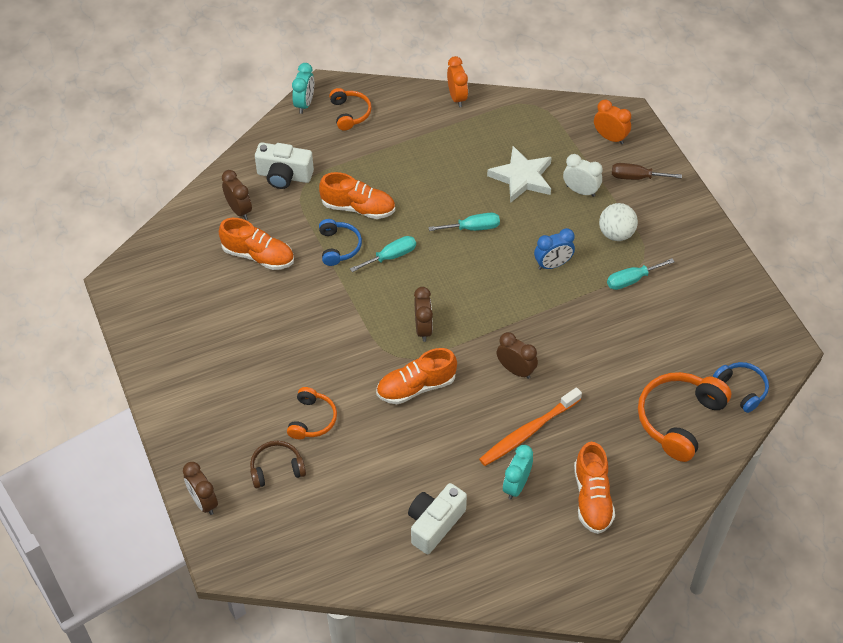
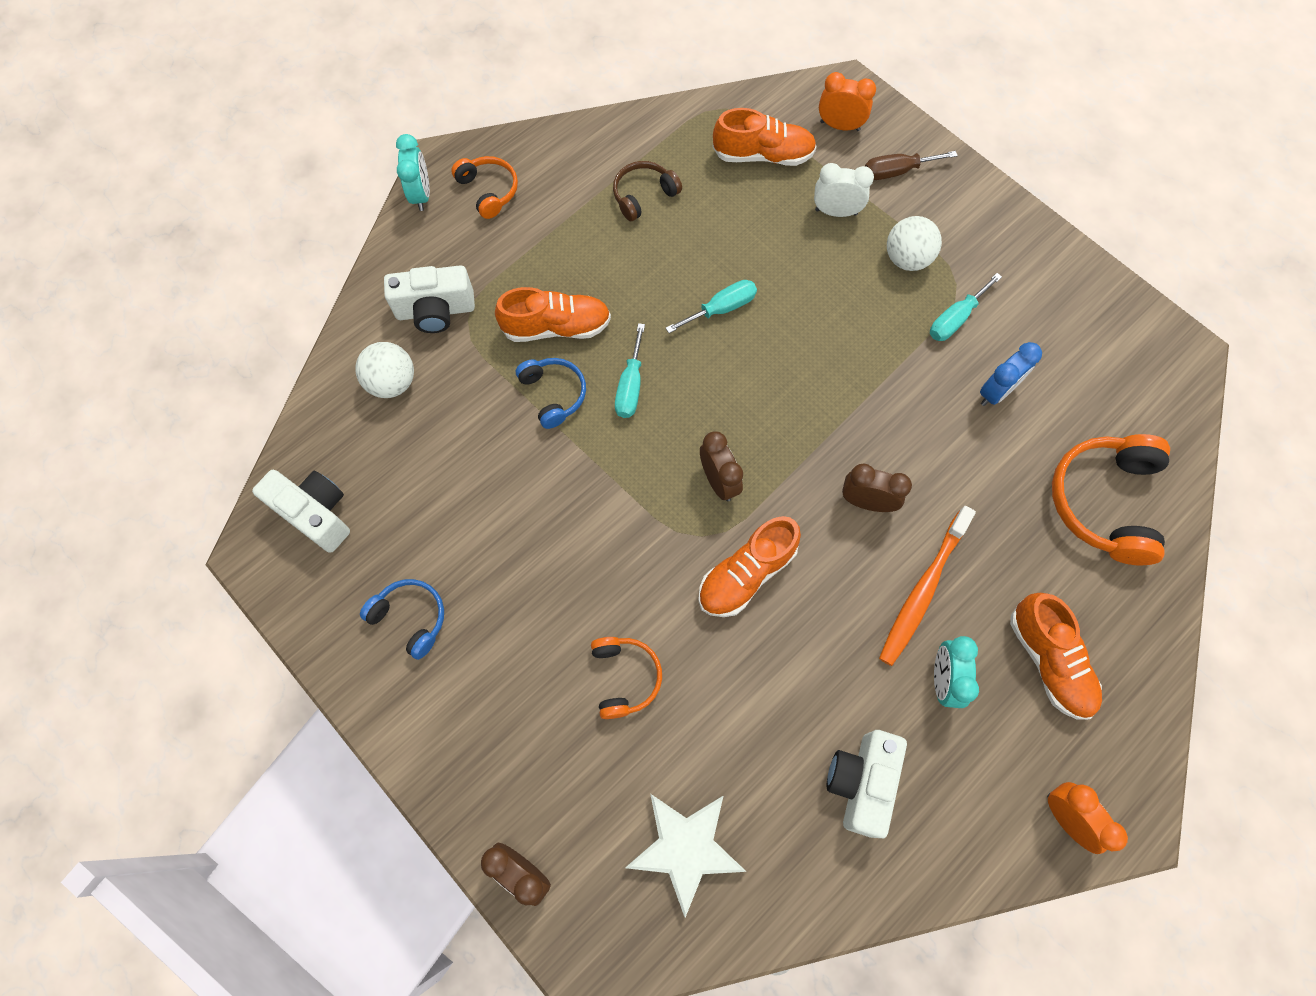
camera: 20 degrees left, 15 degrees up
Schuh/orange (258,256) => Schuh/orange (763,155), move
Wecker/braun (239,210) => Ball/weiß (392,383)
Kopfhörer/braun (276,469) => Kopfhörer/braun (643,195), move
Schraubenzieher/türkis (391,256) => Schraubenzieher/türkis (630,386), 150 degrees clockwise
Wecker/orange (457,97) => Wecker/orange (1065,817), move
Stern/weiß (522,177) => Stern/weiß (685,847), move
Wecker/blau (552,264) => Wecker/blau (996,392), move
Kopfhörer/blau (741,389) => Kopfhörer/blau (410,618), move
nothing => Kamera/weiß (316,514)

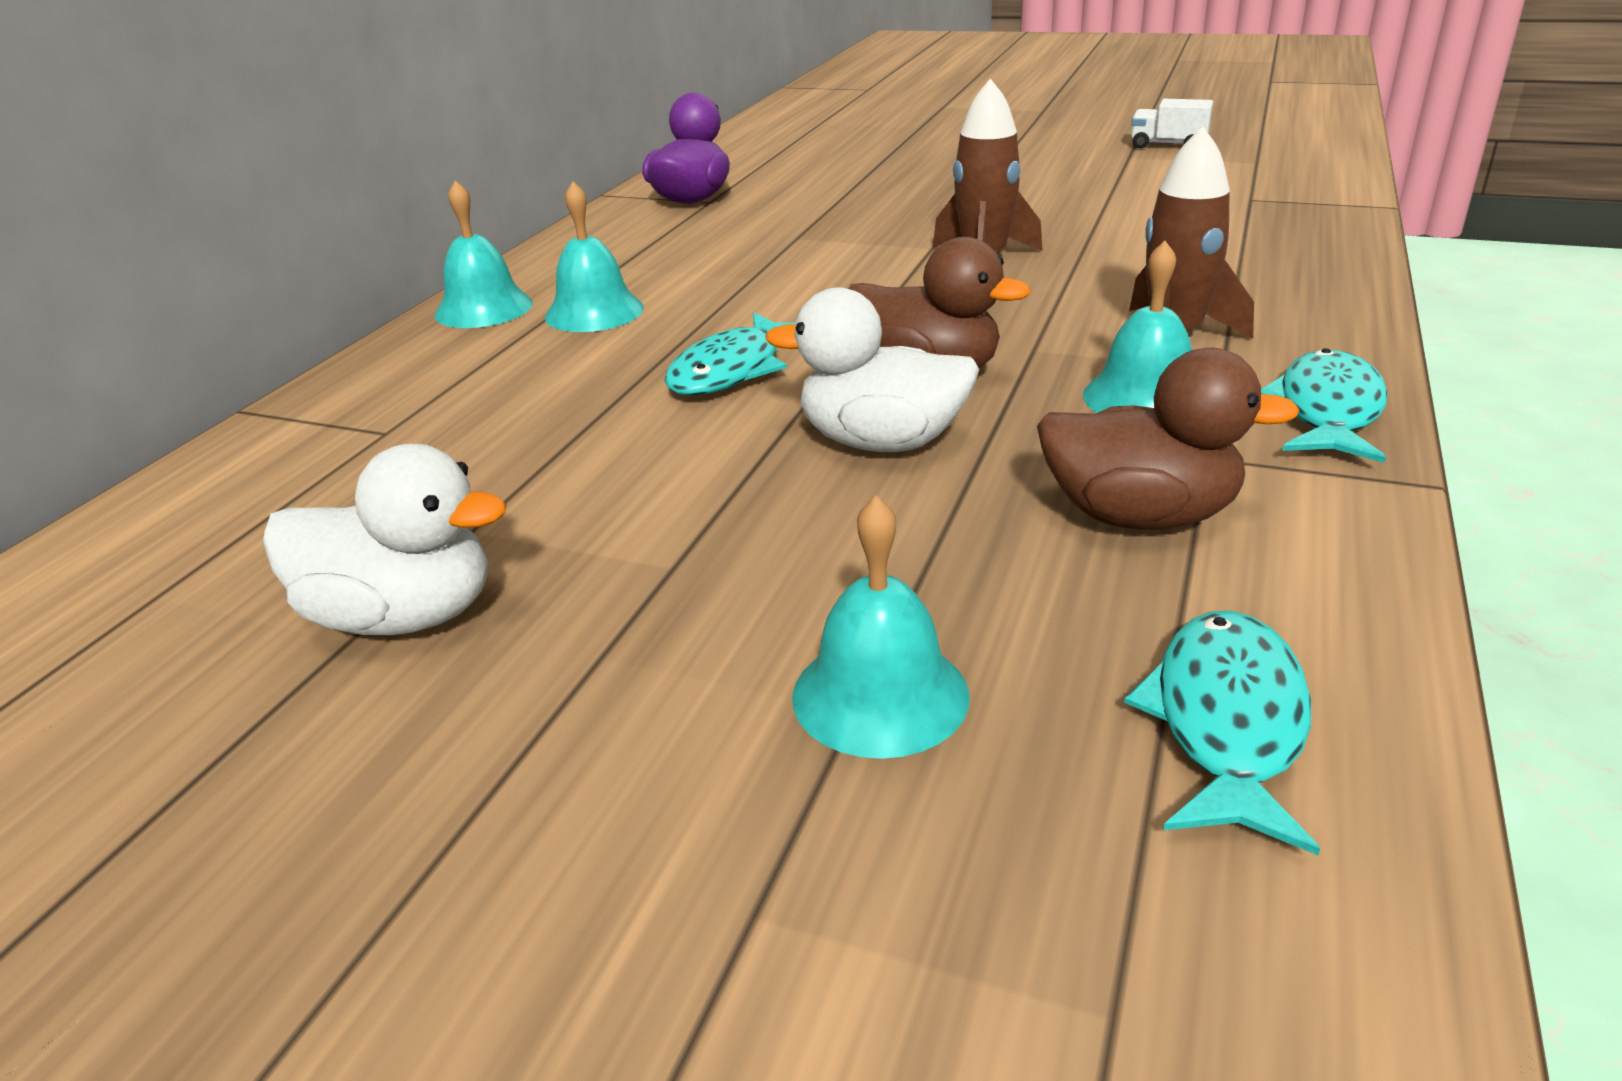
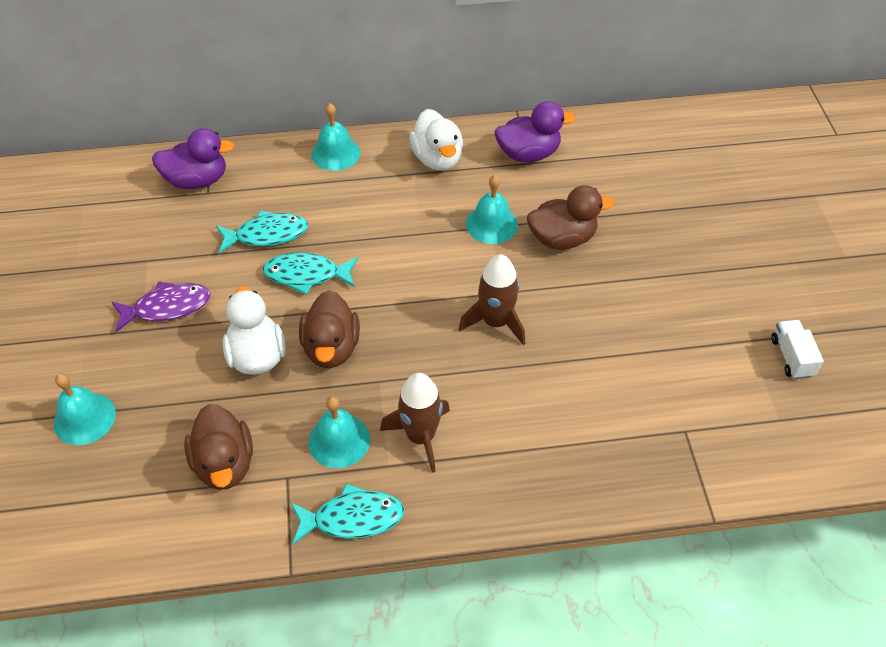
camera: 60 degrees right, 20 degrees up
Ente/weiß (404,616) => Ente/weiß (437,158), move
Glocke/türkis (594,312) => Glocke/türkis (491,224), move
Fisch/türkis (1226,723) => Fisch/türkis (267,234), move
nothing => Fisch/lila (167,307)
nothing => Ente/lila (197,180)
nothing => Ente/braun (562,238)

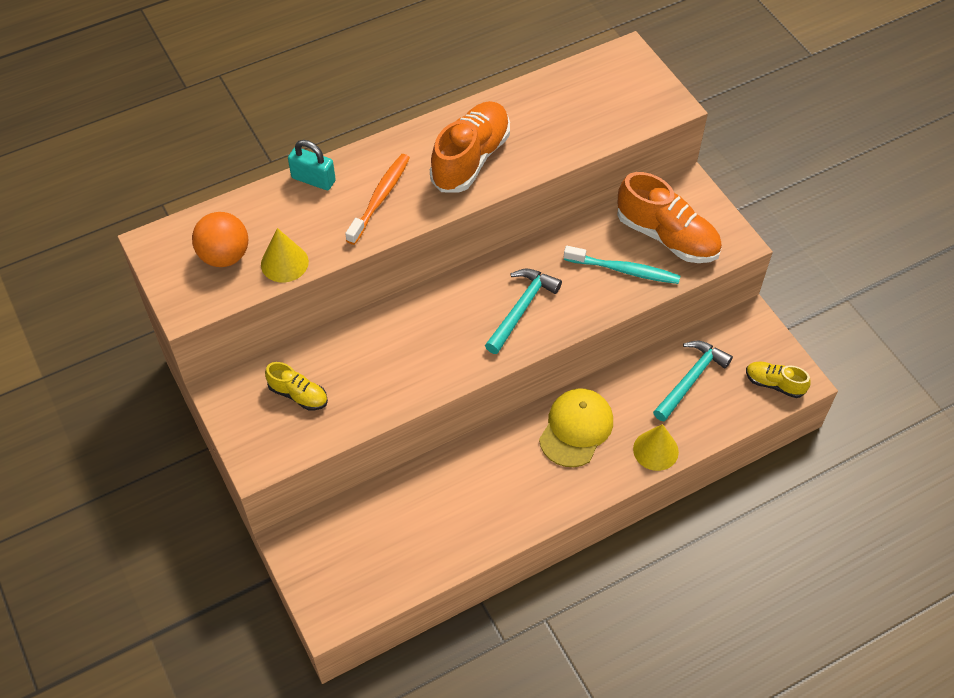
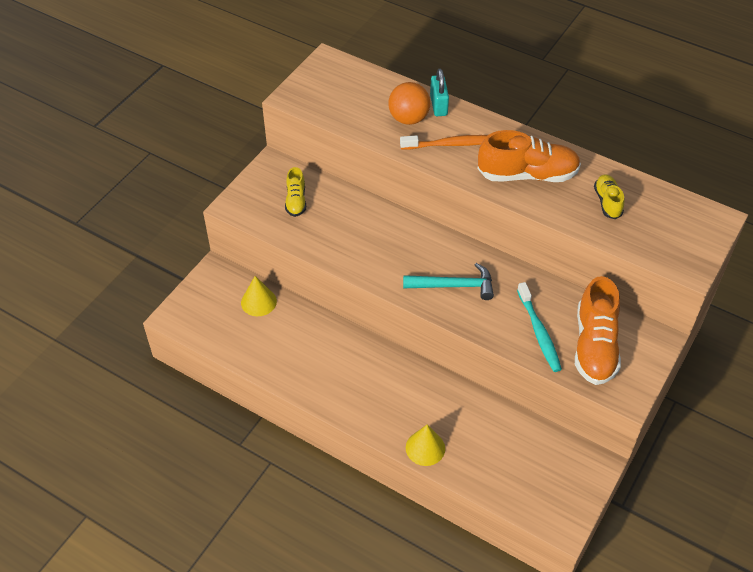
camera: 60 degrees right, 5 degrees down
Ball/orange (225,256) => Ball/orange (408,118), move
Kegel/gelb (284,263) => Kegel/gelb (258,302), move
Kappe/gelb (576,429) => nothing
Hammer/türkis (691,379) => nothing
Schuh/gelb (774,384) => Schuh/gelb (607,202), move

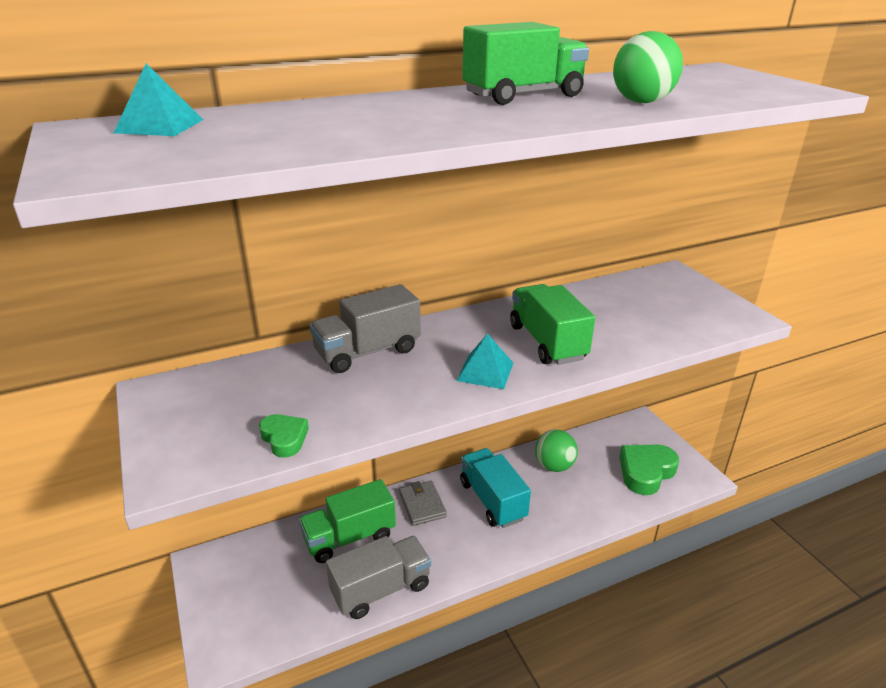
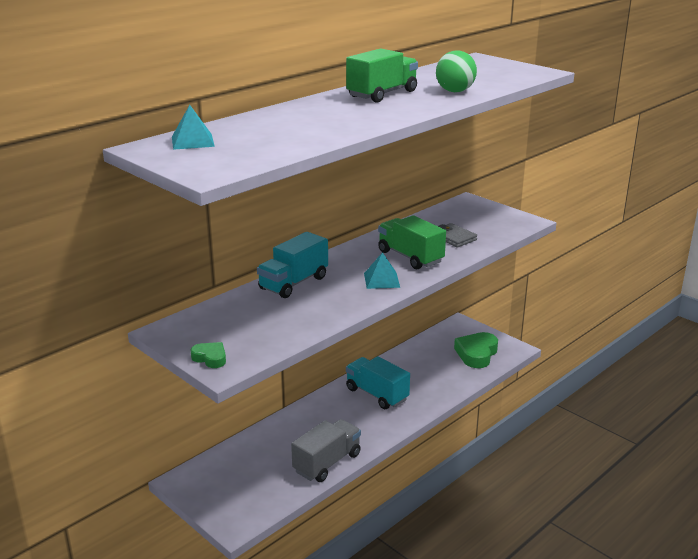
camera: 20 degrees left, 5 degrees down
Herz/grün (284,438) => Herz/grün (210,358), move
Lastwagen/grün (349,537) => nothing
Lastwagen/grau (367,352) => Lastwagen/türkis (293,283)
Geldbörse/grau (422,505) => Geldbörse/grau (453,238), move
Ball/grün (554,466) => nothing

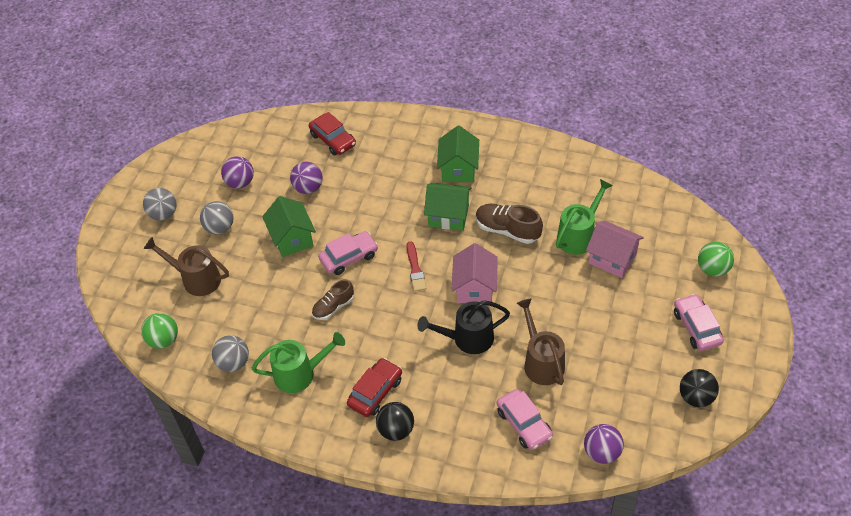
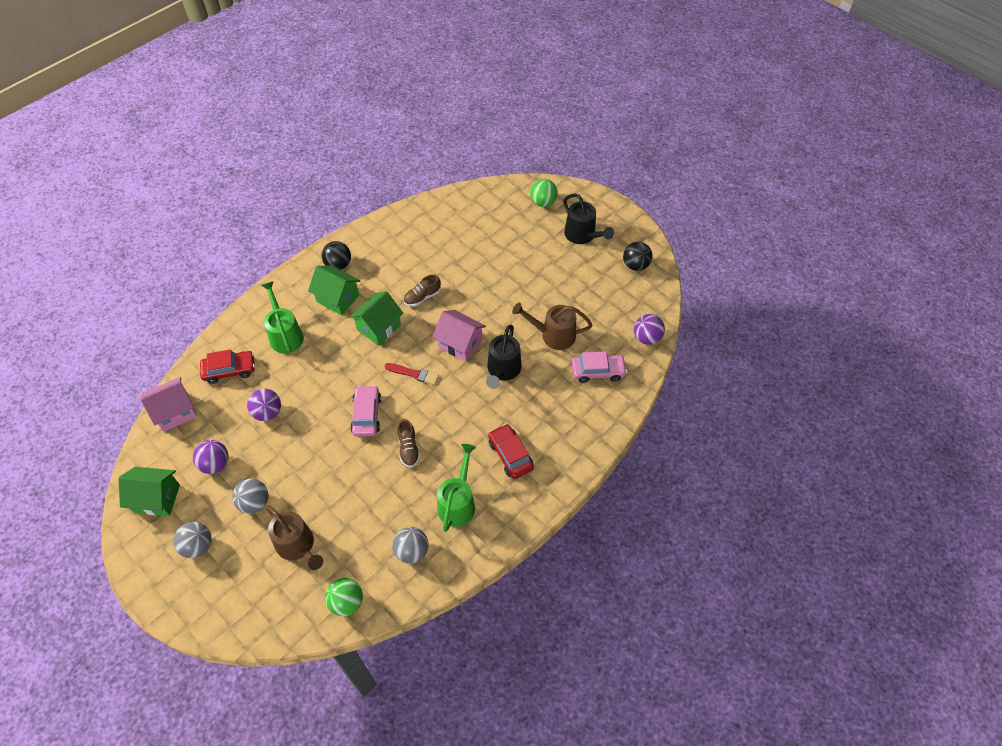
camera: 65 degrees left, 5 degrees up
Gießkanne/braun (196,279) => Gießkanne/braun (298,546), 90 degrees counterclockwise
Haus/grün (292,239) => Haus/grün (157,498), move
Ball/schwarz (396,430) => Ball/schwarz (338,265), move
Schuh/braun (507,230) => Schuh/braun (422,297), x0.67
Gießkanne/grün (579,235) => Gießkanne/grün (285,334), move
Haus/rosa (612,259) => Haus/rosa (175,412), move
Auto/rosa (696,327) => Gießkanne/schwarz (583,236)

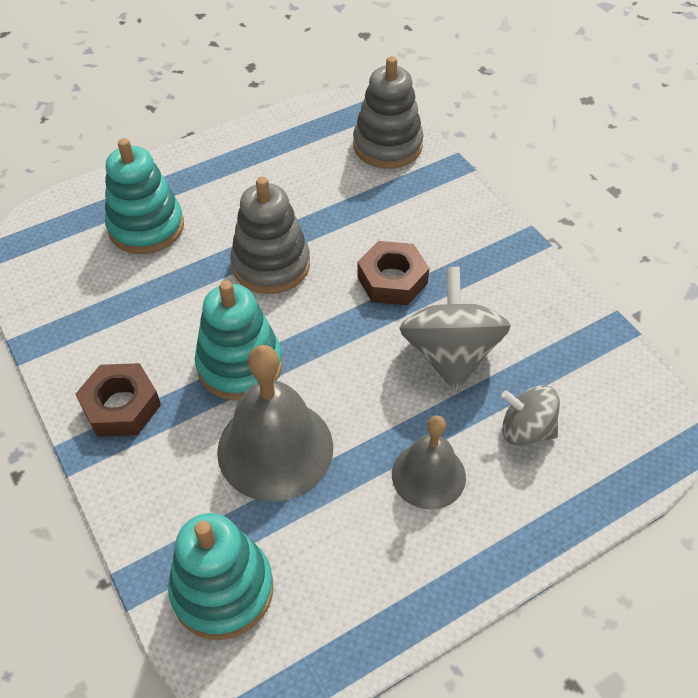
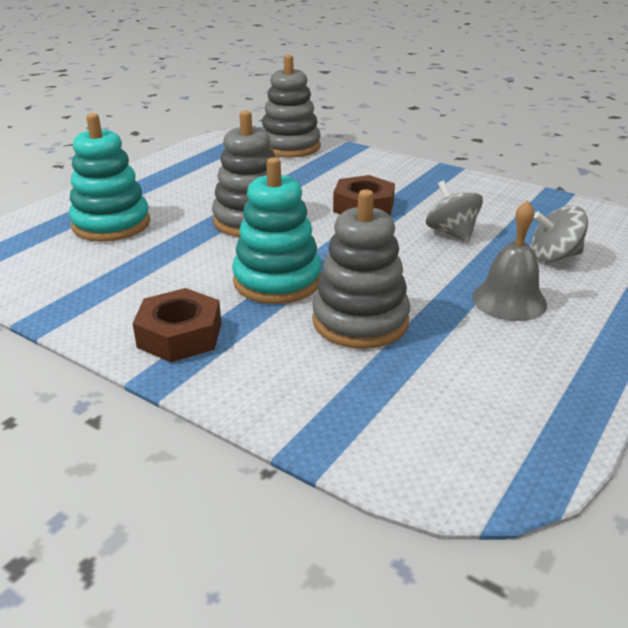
camera: 25 degrees left, 20 degrees down
Stapelspielzeug/türkis (222,589) => nothing
Glocke/grau (275,448) => Stapelspielzeug/grau (360,321)
Kreisel/grau (450,354) => Kreisel/grau (451,233), x0.61

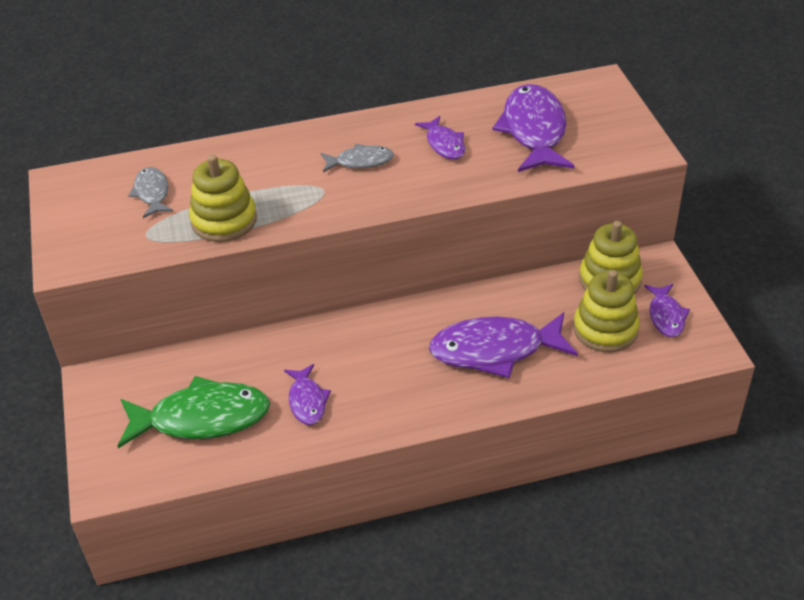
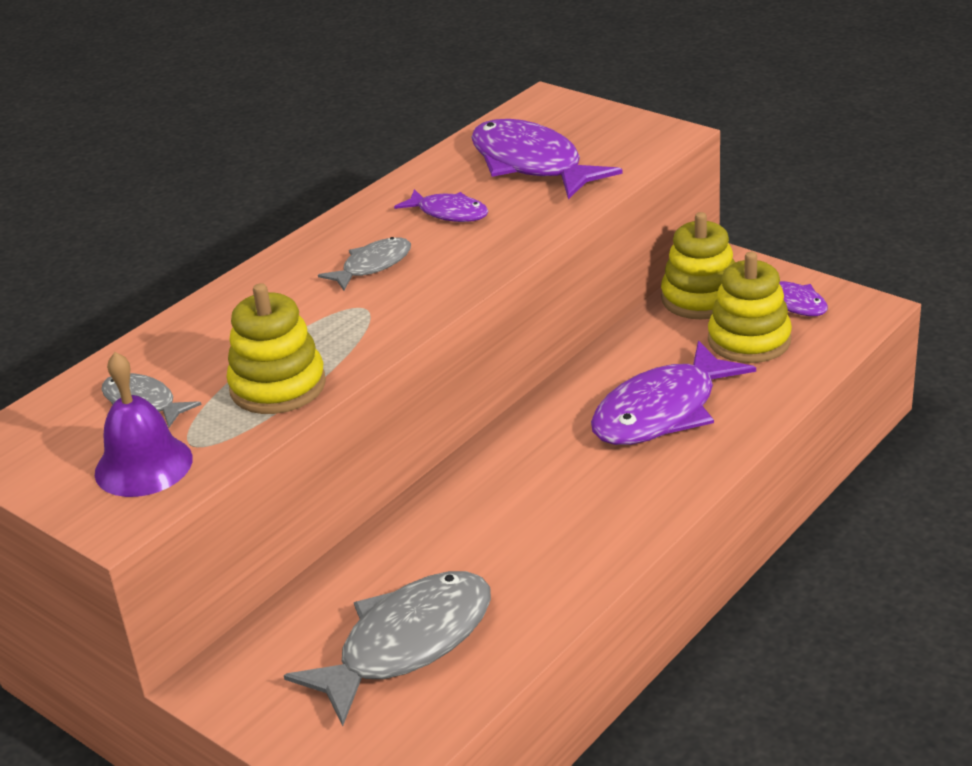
camera: 35 degrees left, 10 degrees down
Fisch/grün (202,418) => Fisch/grau (406,644)
Fisch/lila (307,401) => nothing
nothing => Glocke/lila (143,465)

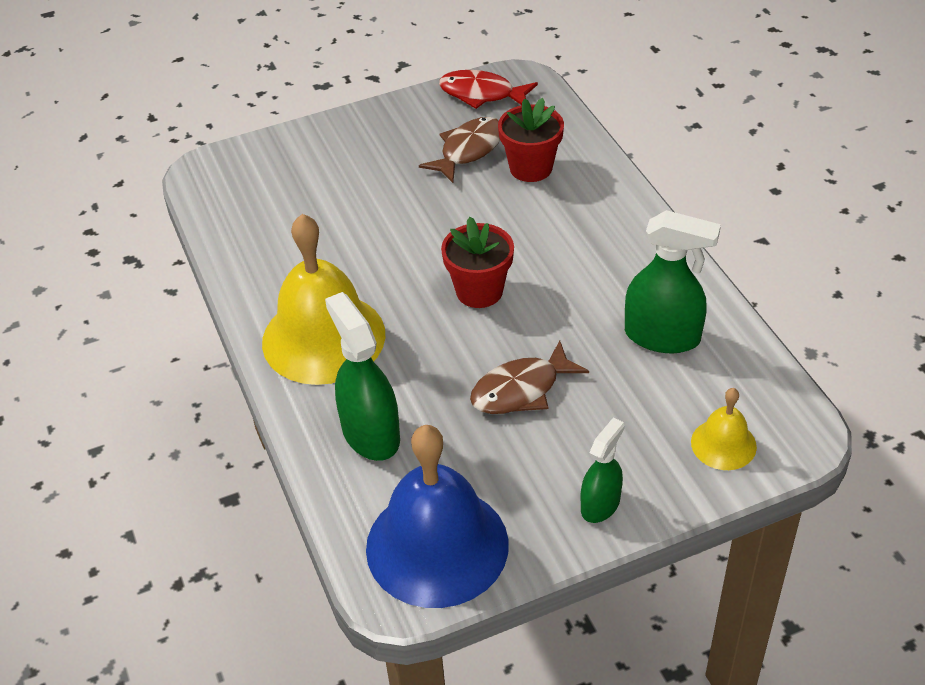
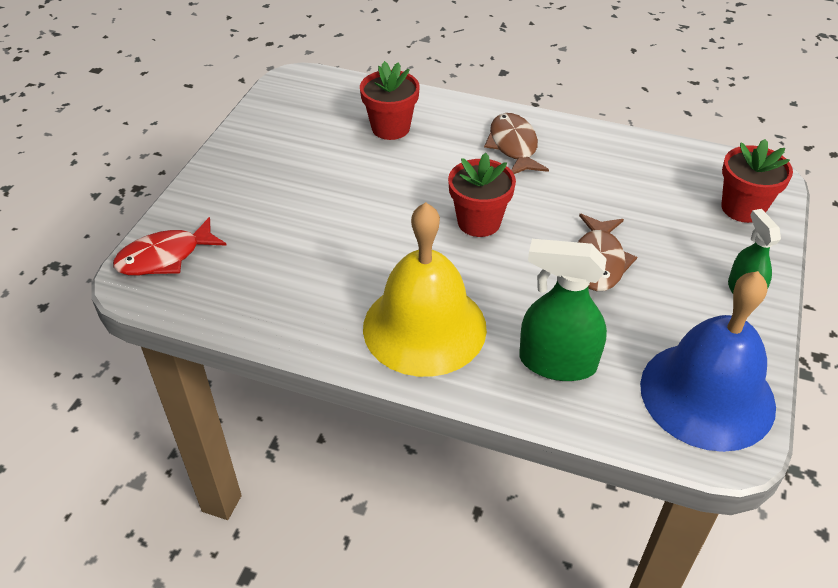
camera: 50 degrees left, 0 degrees up
Fisch/braun (468,150) => Fisch/braun (513,146), move
Fisch/rot (482,94) => Fisch/rot (165,257), move
Sprühflasche/grün (662,336) => nothing
Glocke/gelb (723,444) => Blumentopf/rot (742,208)

